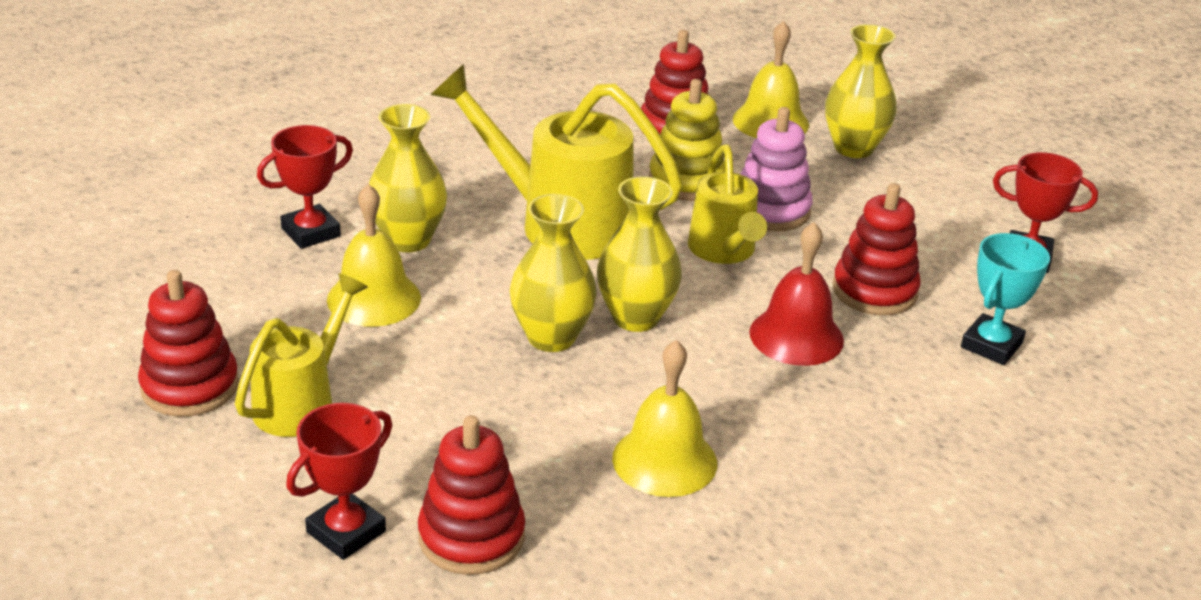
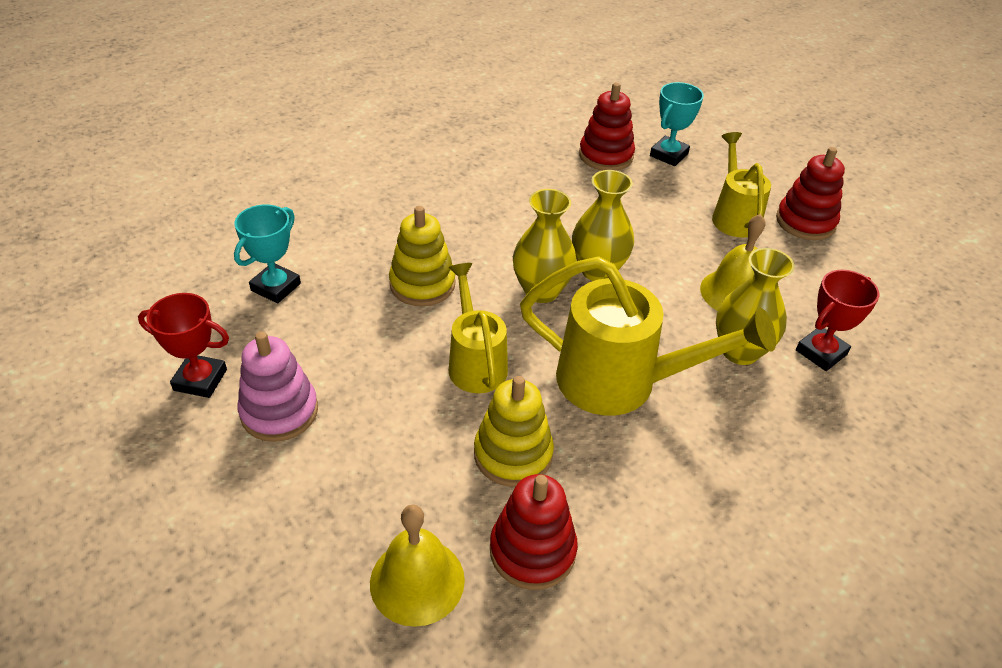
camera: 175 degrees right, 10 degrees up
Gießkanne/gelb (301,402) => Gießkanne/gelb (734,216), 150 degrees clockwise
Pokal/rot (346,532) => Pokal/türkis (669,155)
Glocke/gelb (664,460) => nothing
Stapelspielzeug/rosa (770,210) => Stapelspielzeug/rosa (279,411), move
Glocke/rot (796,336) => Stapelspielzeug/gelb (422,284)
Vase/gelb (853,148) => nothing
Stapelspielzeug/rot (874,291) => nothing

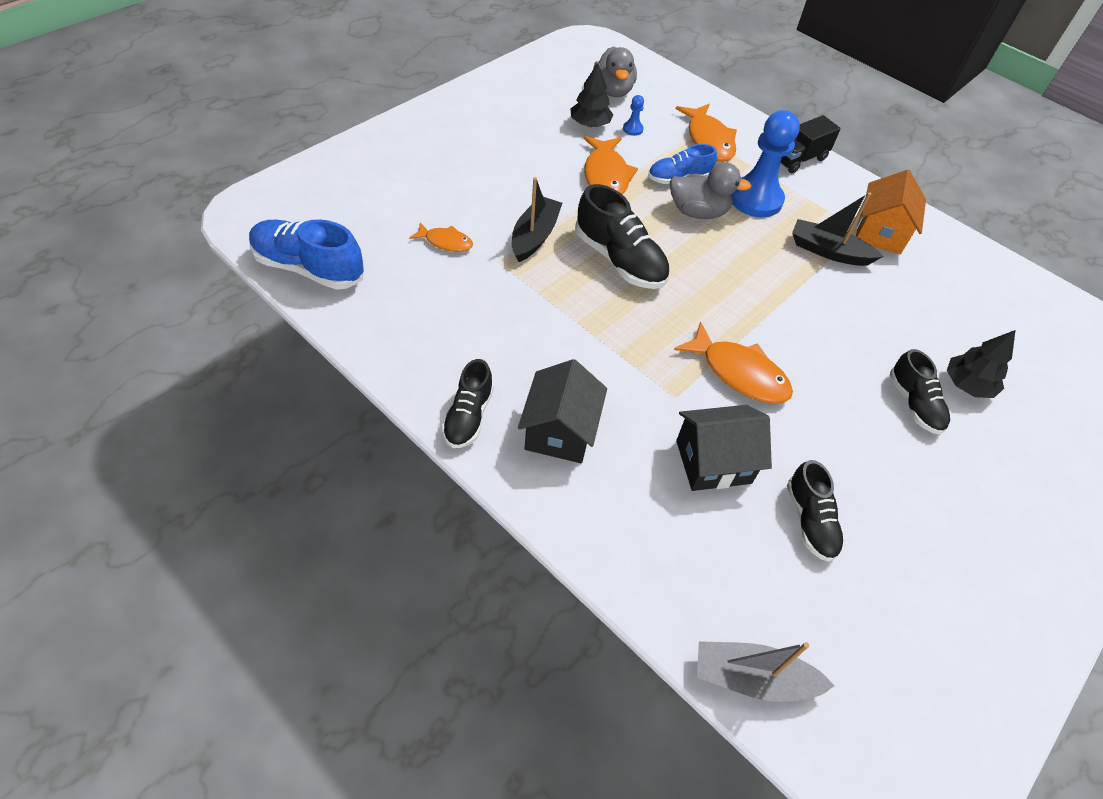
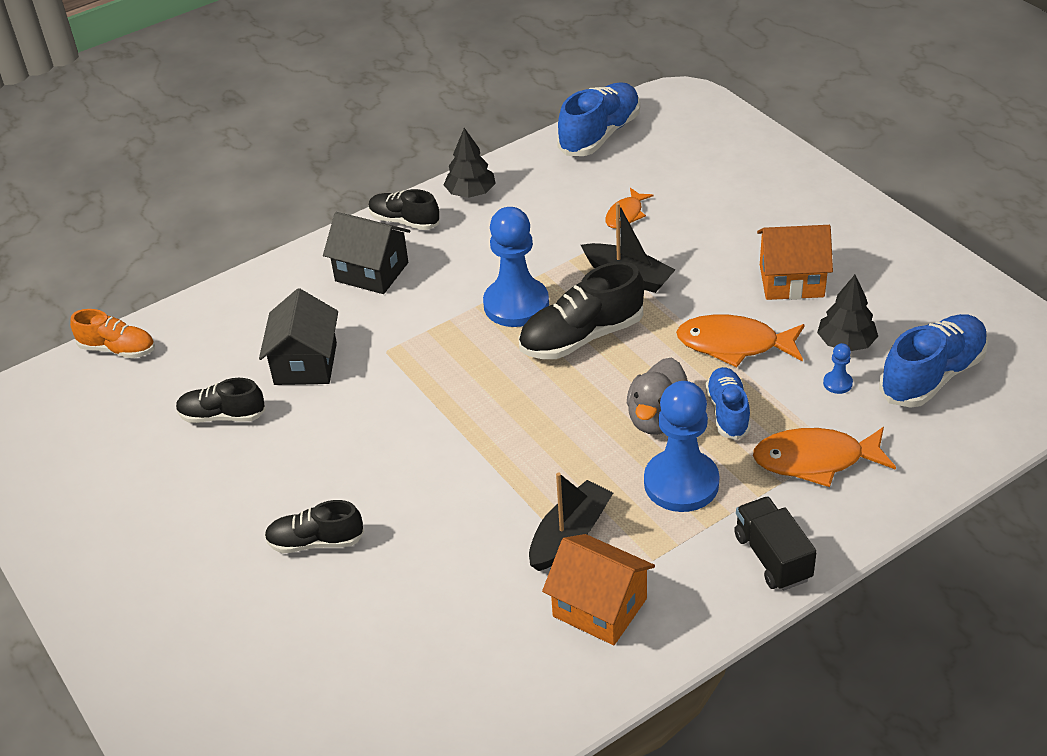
camera: 110 degrees right, 10 degrees down
Ente/grau (613,91) => Schuh/blau (932,375)
Fisch/orange (739,373) => nothing
Boot/grau (752,678) => Schuh/orange (118,349)
Baum/schwarz (967,385) => Baum/schwarz (471,193), move
nothing => Bauer/blau (516,304)
nothing => Haus/orange (791,281)

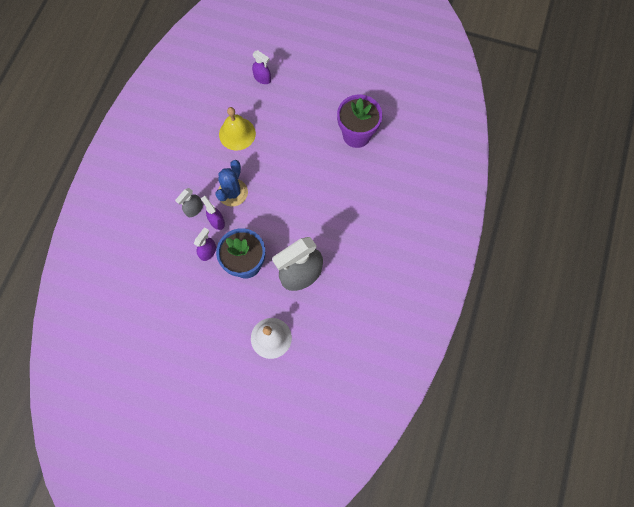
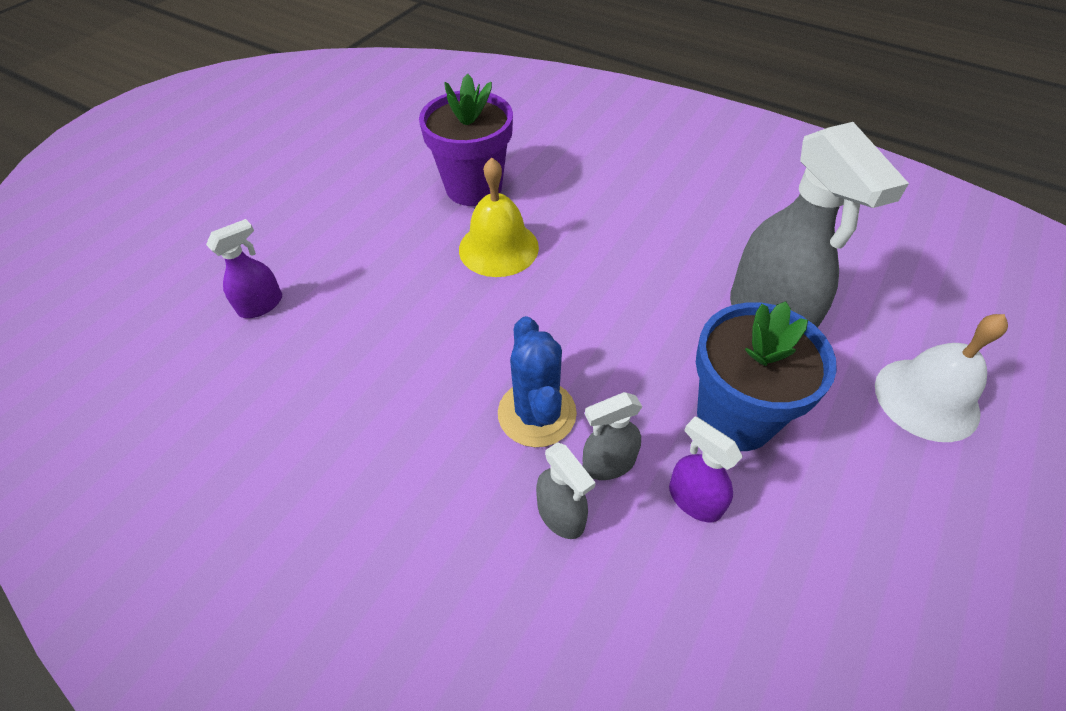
camera: 75 degrees left, 20 degrees down
Sprühflasche/lila (216,221) => Sprühflasche/grau (608,463)
Kaktus/blau (233,192) => Kaktus/blau (537,413), 45 degrees clockwise
Glocke/gelb (237,133) => Glocke/gelb (498,248), move

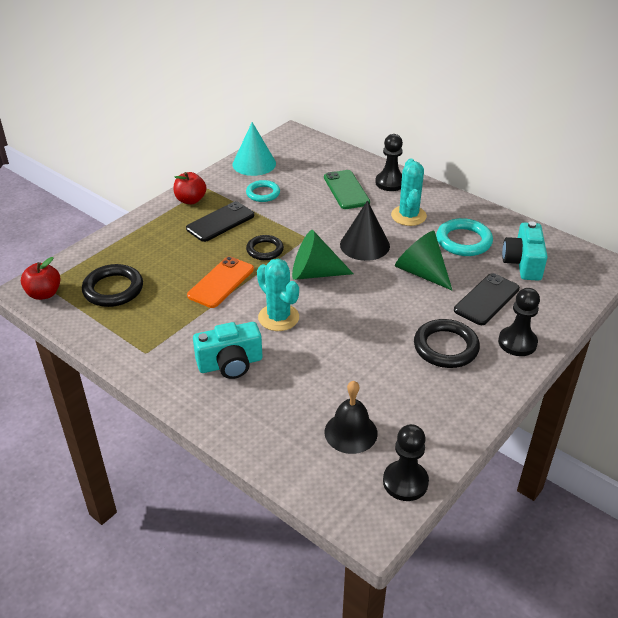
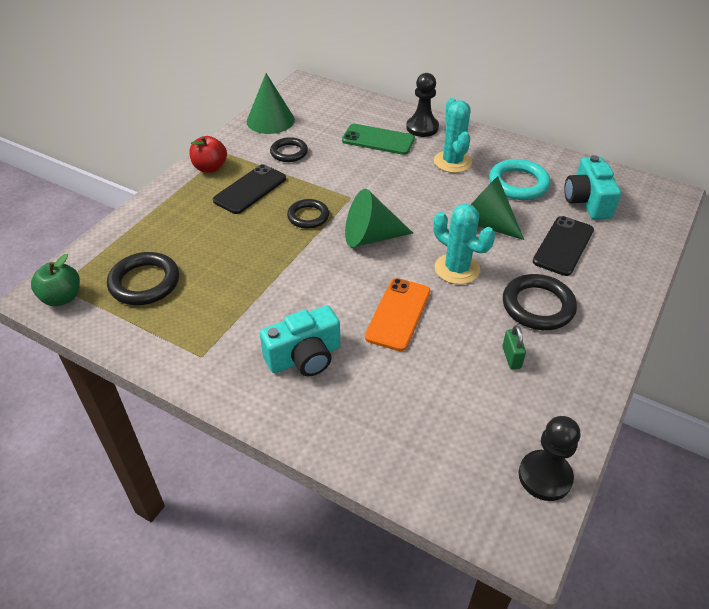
camera: 10 degrees left, 5 degrees up
Apfel/rot (44,294) => Apfel/grün (62,298)
Handy/orange (221,282) => Handy/orange (398,314), move
Kegel/türkis (254,164) => Kegel/grün (270,120)
Ring/türkis (263,193) => Ring/schwarz (289,152)
Kaktus/türkis (278,317) => Kaktus/türkis (457,269), move
Handy/grün (346,190) => Handy/grün (378,140), 45 degrees counterclockwise
Glocke/schwarz (350,432) => nothing
Kegel/schwarz (364,245) => nothing
Bauer/schwarz (517,342) => nothing
nothing => Vorhängeschloss/grün (511,357)

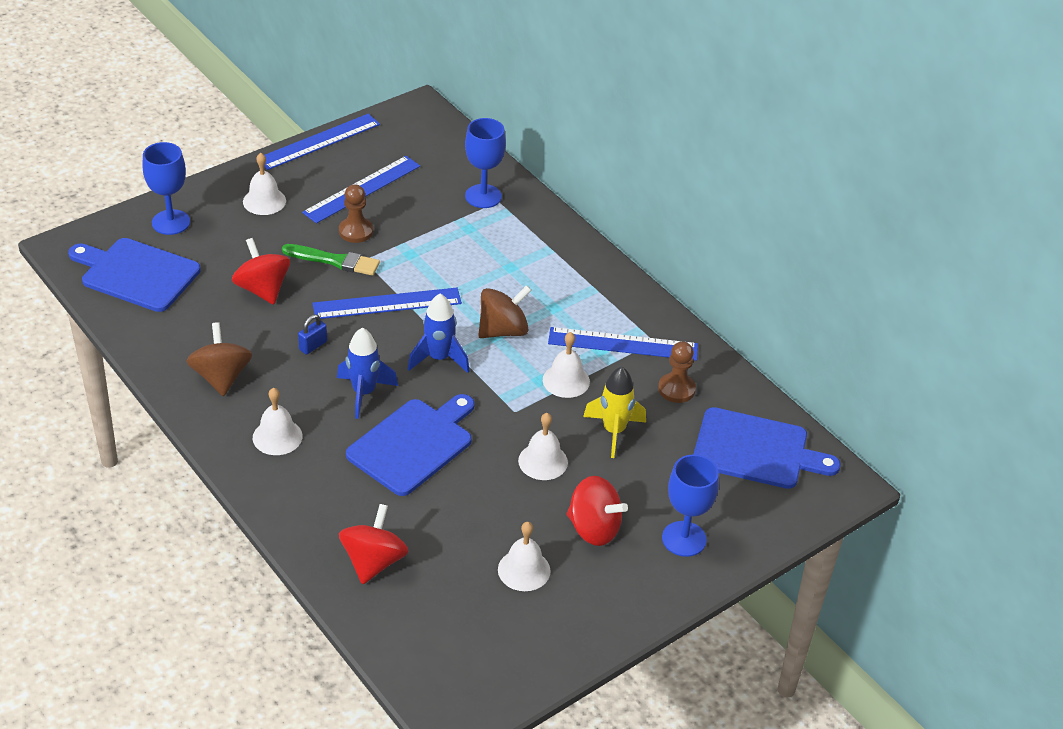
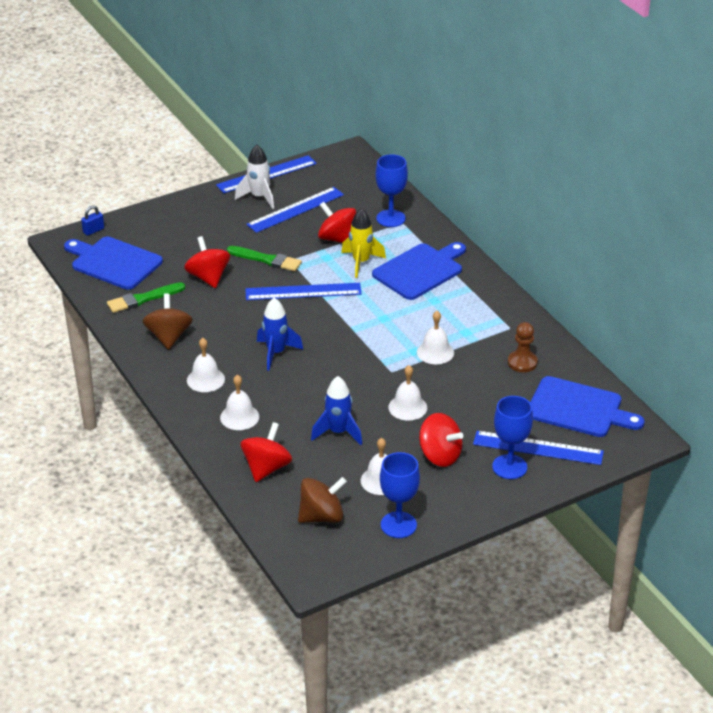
camera: 10 degrees right, 5 degrees down
Kelch/blau (171,222) => Kelch/blau (398,525), move
Glocke/weiß (264,201) => Glocke/weiß (239,417), move
Vorhängeschloss/blau (313,346) => Vorhängeschloss/blau (93,230), move
Bauer/braun (356,231) => nothing
Schneidebrett/blau (413,444) => Schneidebrett/blau (420,270), move
Rakete/blau (439,358) => Rakete/blau (338,432), move
Kreisel/braun (503,330) => Kreisel/braun (322,516), move
Lineal/blau (623,344) => Lineal/blau (538,448), move
Rakete/gelb (614,431) => Rakete/gelb (361,262), move
nothing => Pinsel/grün (143,299)
nothing => Rakete/weiß (259,197)
nothing => Kreisel/rot (337,239)

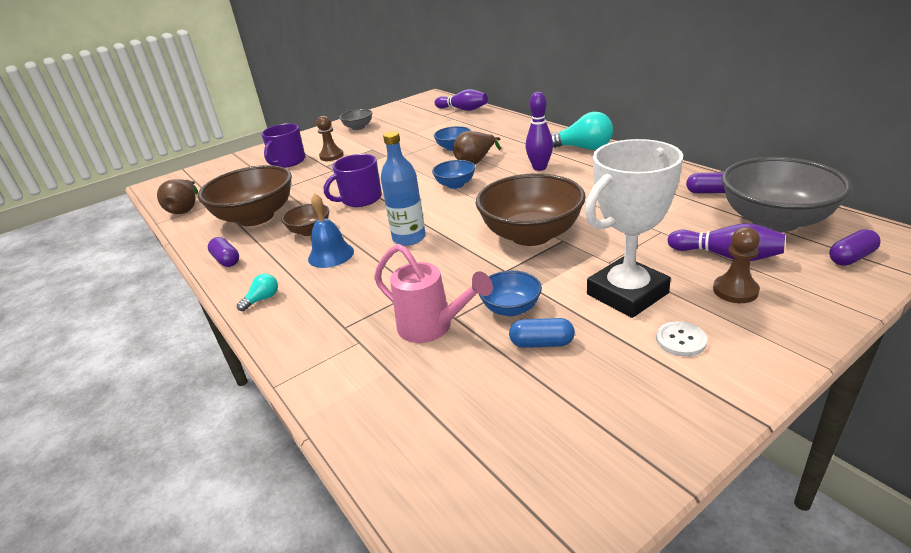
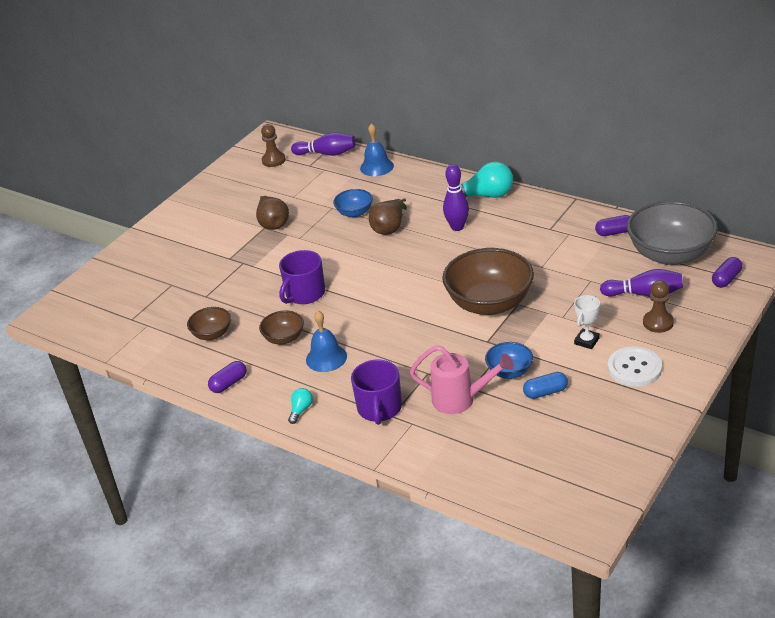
camera: 20 degrees left, 5 degrees up
Birne/braun (185,209) => Birne/braun (273,223), move
Schüssel/braun (256,217) => Schüssel/braun (212,334), x0.49
Kapsel/lila (226,260) => Kapsel/lila (229,383), 75 degrees counterclockwise
Tasse/lila (288,162) => Tasse/lila (379,408), move
Bauer/braun (331,156) => Bauer/braun (273,160), move
Schüssel/grau (358,127) => nothing
Flasche/blau (409,238) => nothing
Schüssel/blau (455,185) => nothing
Pokal/weiß (627,294) => Pokal/weiß (586,341), x0.45
Knopf/weiß (680,340) => Knopf/weiß (634,368), x1.62
nothing => Glocke/blau (376,167)

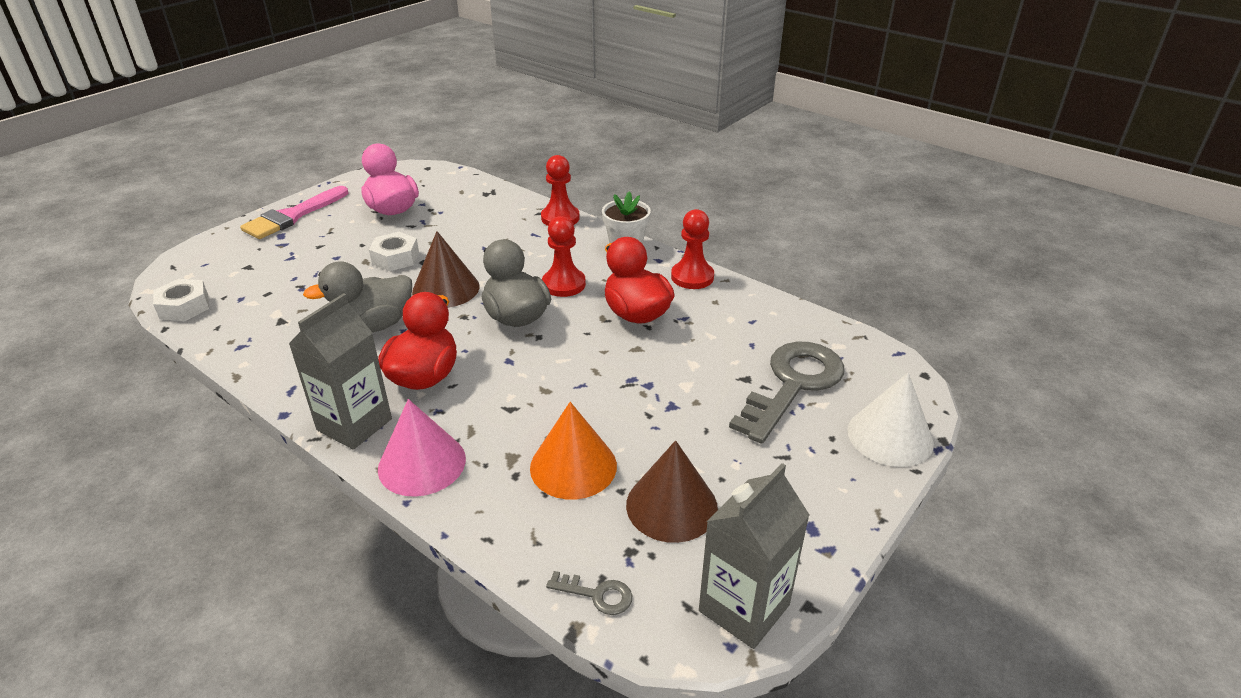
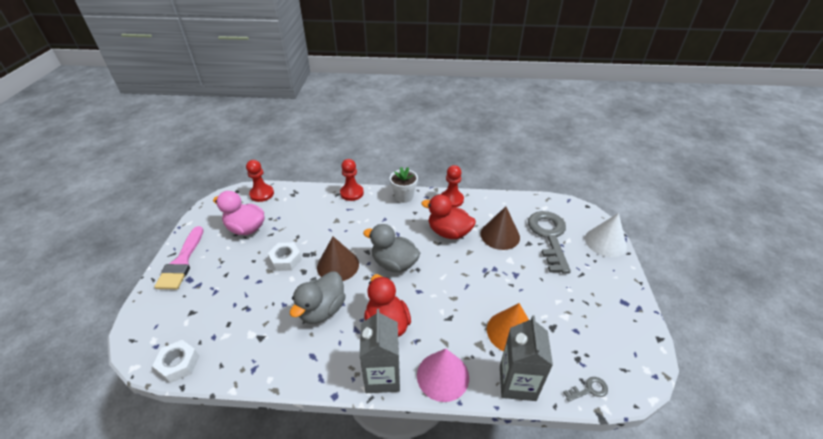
camera: 35 degrees left, 5 degrees up
Bauer/rot (564,284) => Bauer/rot (262,194), move
Kegel/braun (671,506) => Kegel/braun (500,235), move
Getränkekarton/grau (744,608) => Getränkekarton/grau (517,383), move

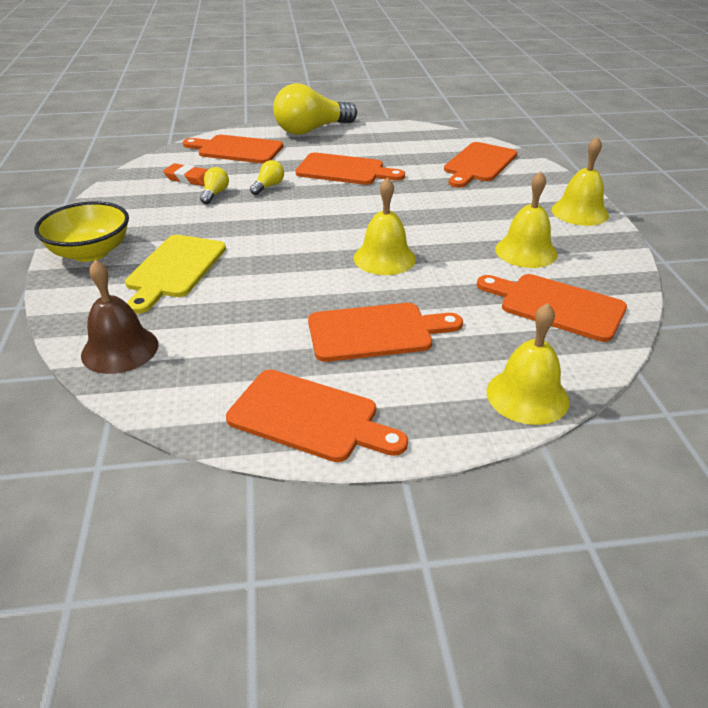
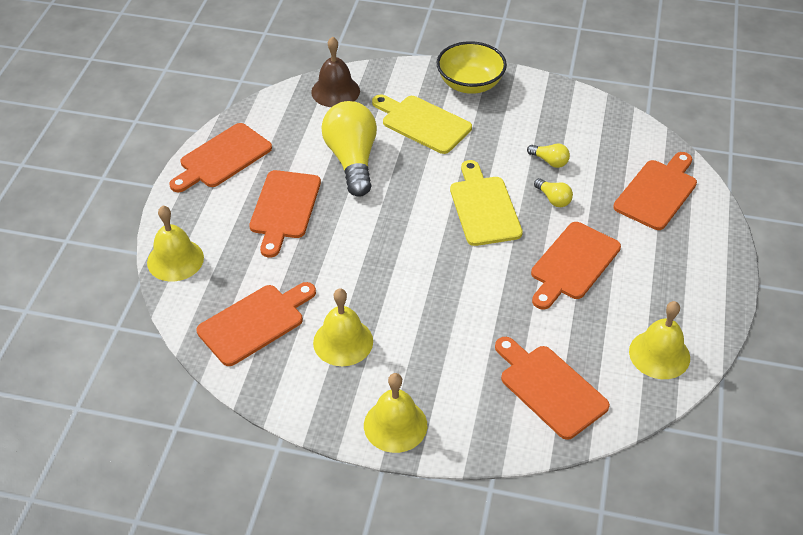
camera: 110 degrees right, 10 degrees up
Radiergummi/orange (189,178) => nothing
Glühbirne/gelb (311,130) => Glühbirne/gelb (352,160), move
Glocke/gelb (384,258) => Glocke/gelb (659,354), move
nothing => Schneidebrett/gelb (484,207)

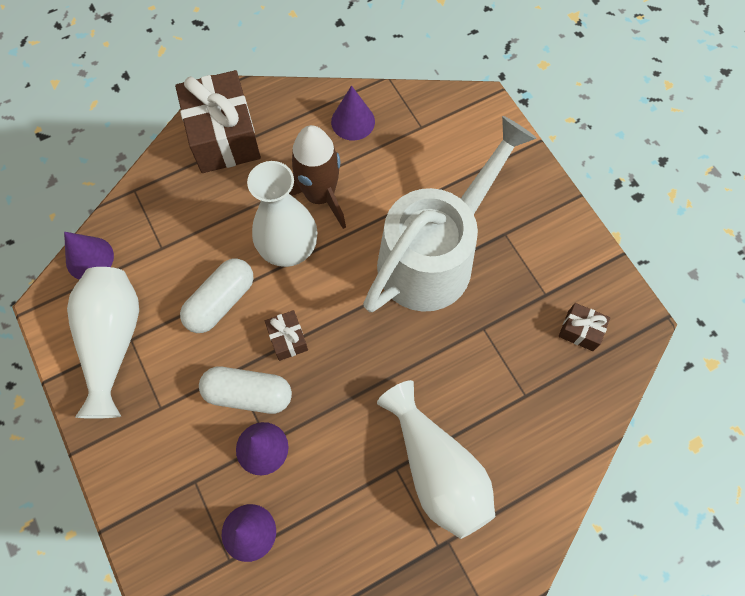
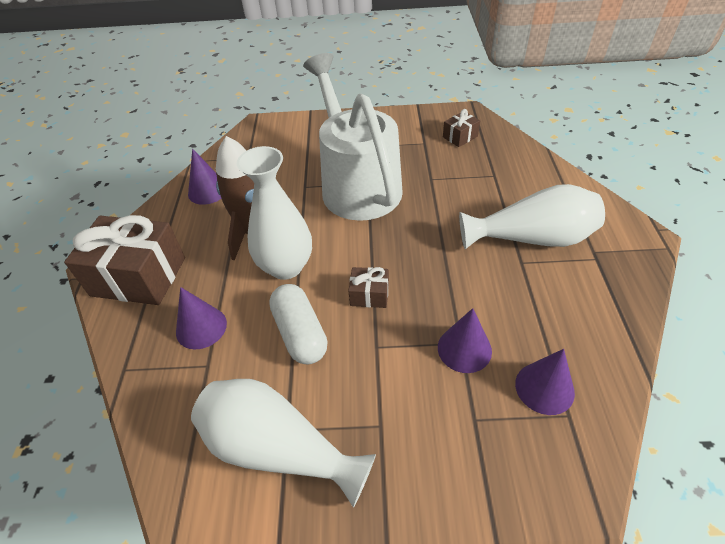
camera: 60 degrees left, 20 degrees down
Kegel/lila (89,258) => Kegel/lila (201,327), move
Kapsel/weiß (248,394) => nothing

